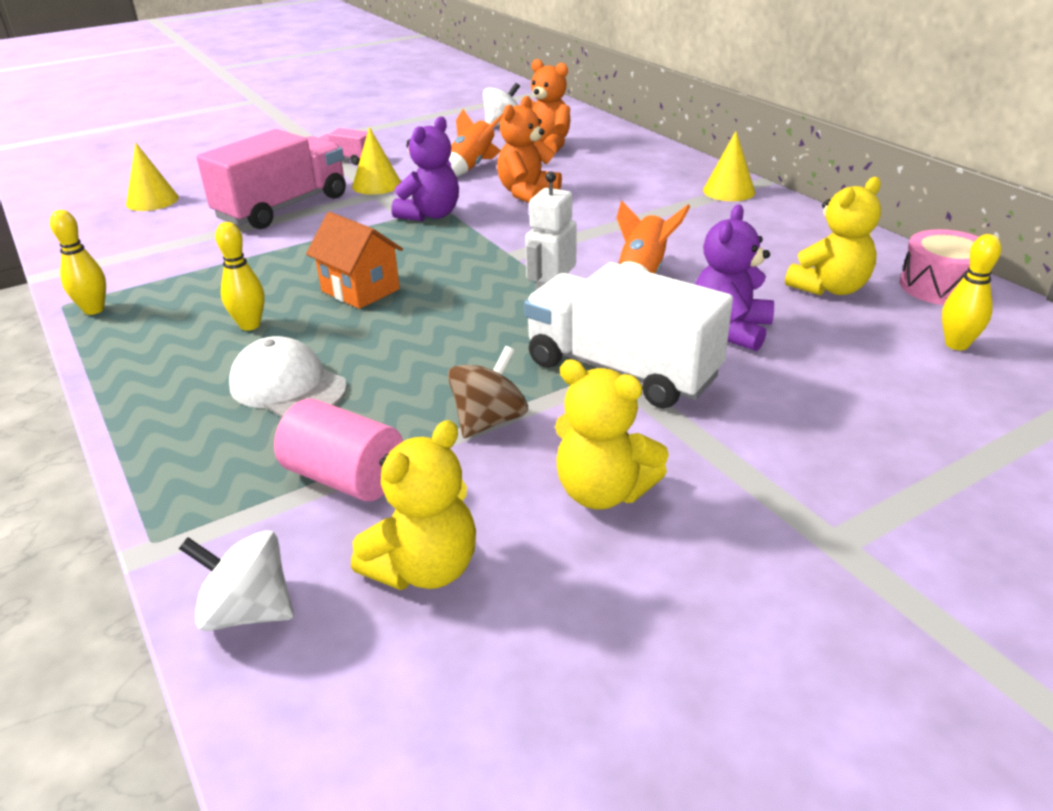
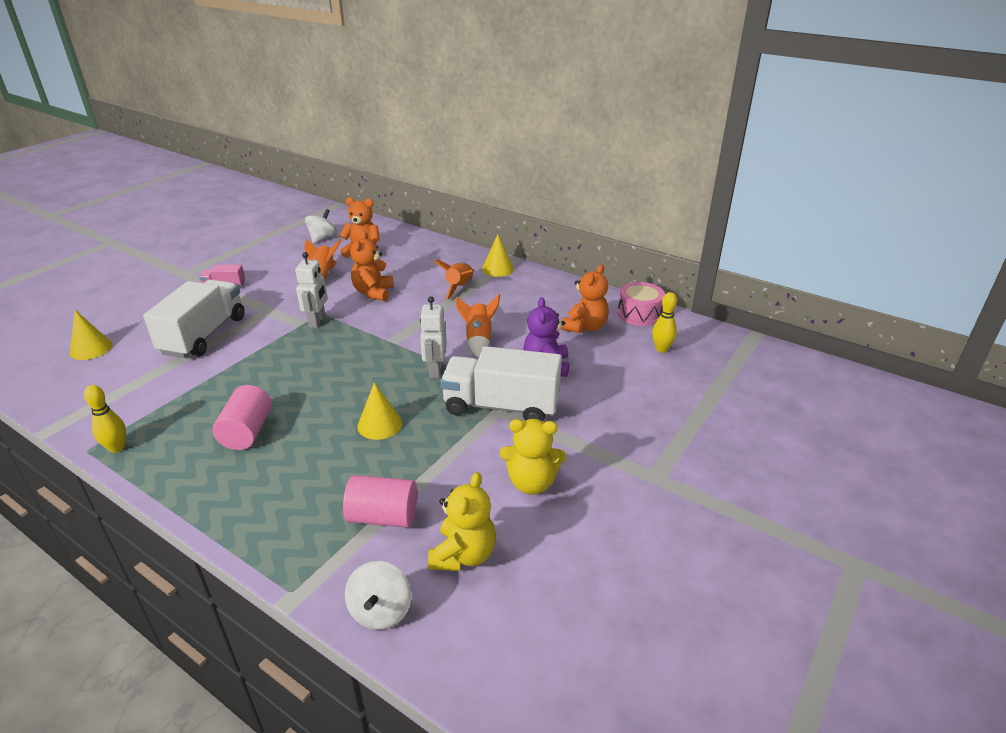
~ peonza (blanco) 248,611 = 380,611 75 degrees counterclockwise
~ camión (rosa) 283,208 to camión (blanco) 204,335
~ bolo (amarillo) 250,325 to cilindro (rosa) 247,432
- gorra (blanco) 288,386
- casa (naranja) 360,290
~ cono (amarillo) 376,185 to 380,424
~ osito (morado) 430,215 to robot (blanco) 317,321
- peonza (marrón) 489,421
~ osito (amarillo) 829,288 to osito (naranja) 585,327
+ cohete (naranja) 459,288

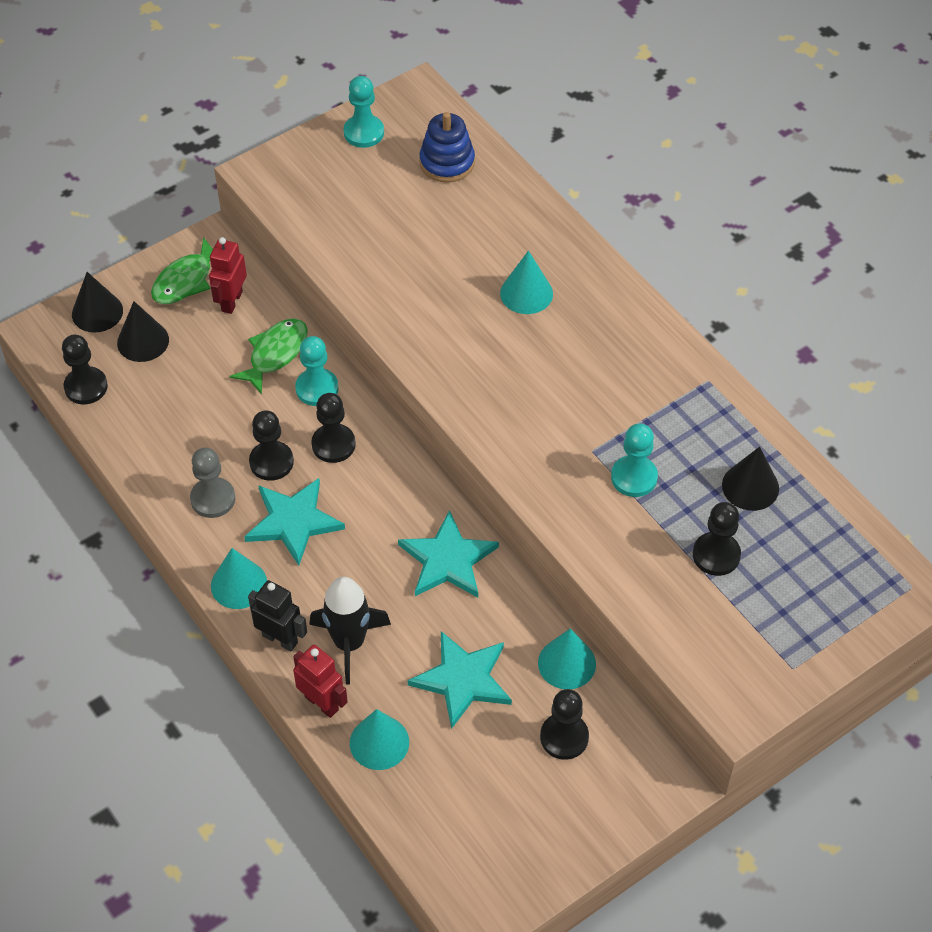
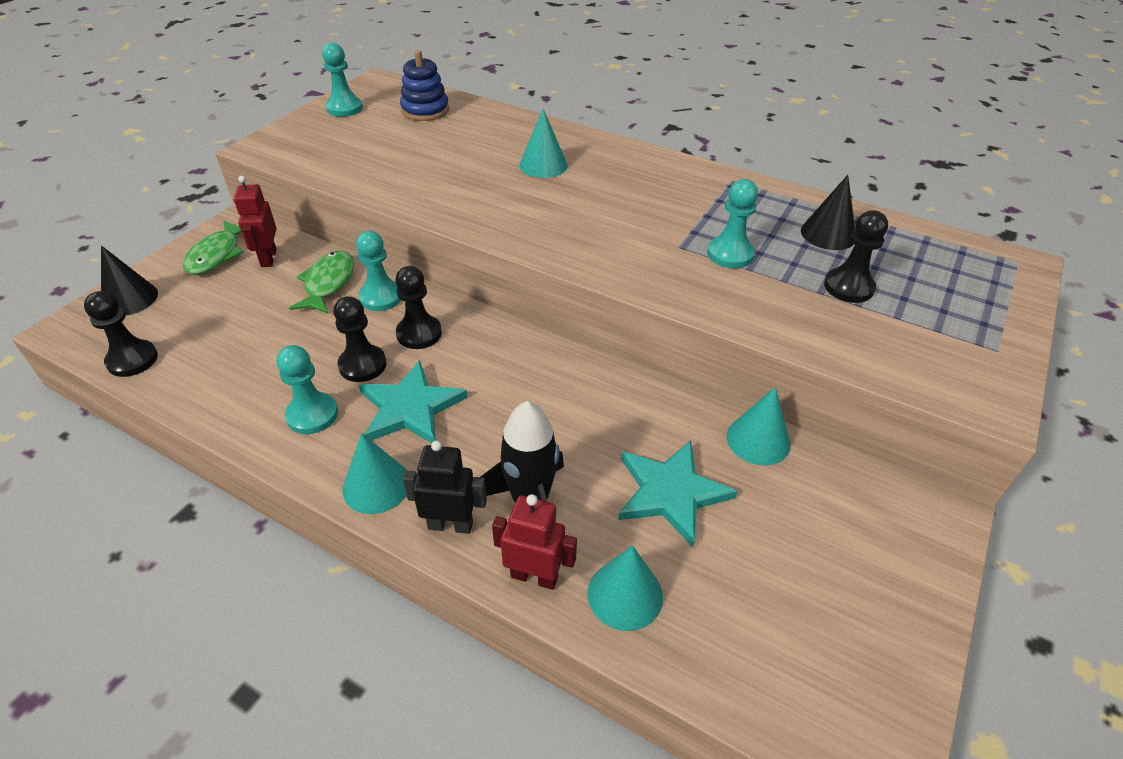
- cono (negro) 143,341
~ peón (gris) 213,499 to peón (turquesa) 312,415
- estrella (turquesa) 448,560
- peón (negro) 564,737

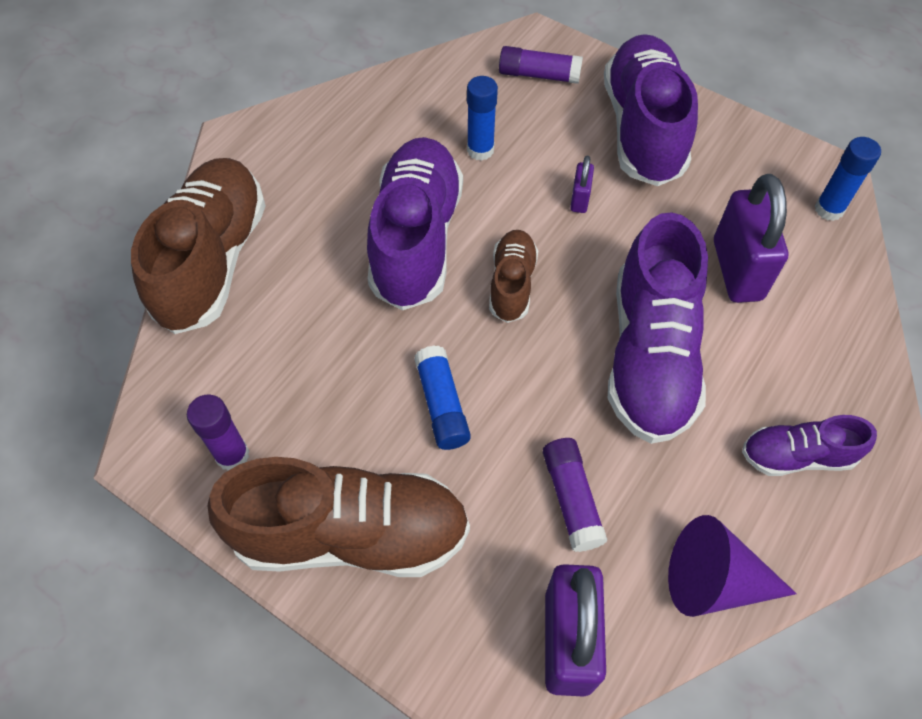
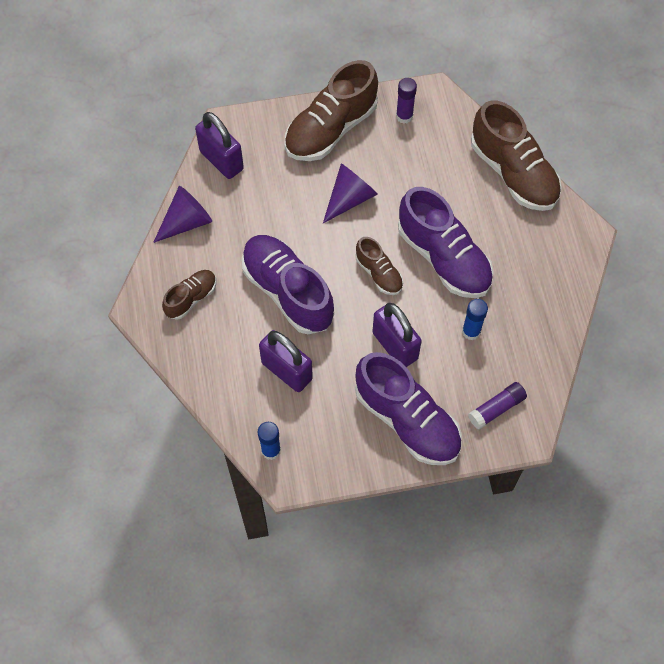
~ barra de pegamento (azul) 442,405 to cono (morado) 350,198
- barra de pegamento (morado) 571,498
~ candado (morado) 579,199 = 395,346 x2.13
~ zapato (morado) 797,456 to zapato (marrón) 191,298

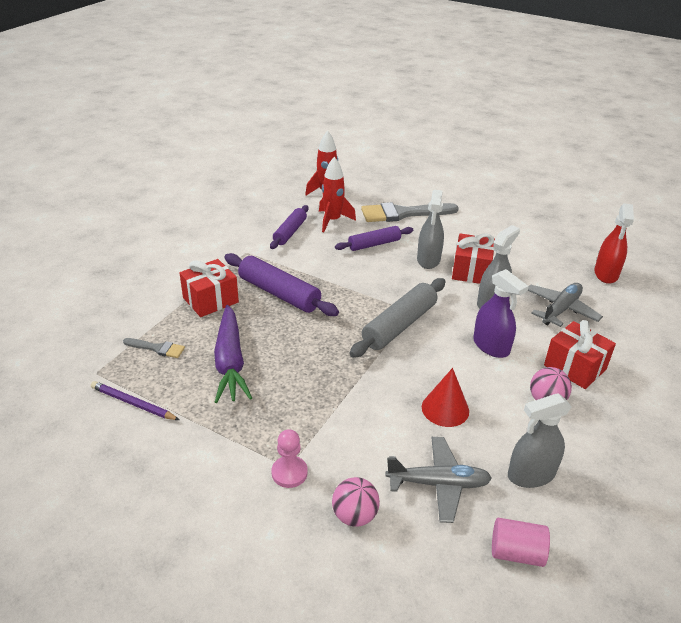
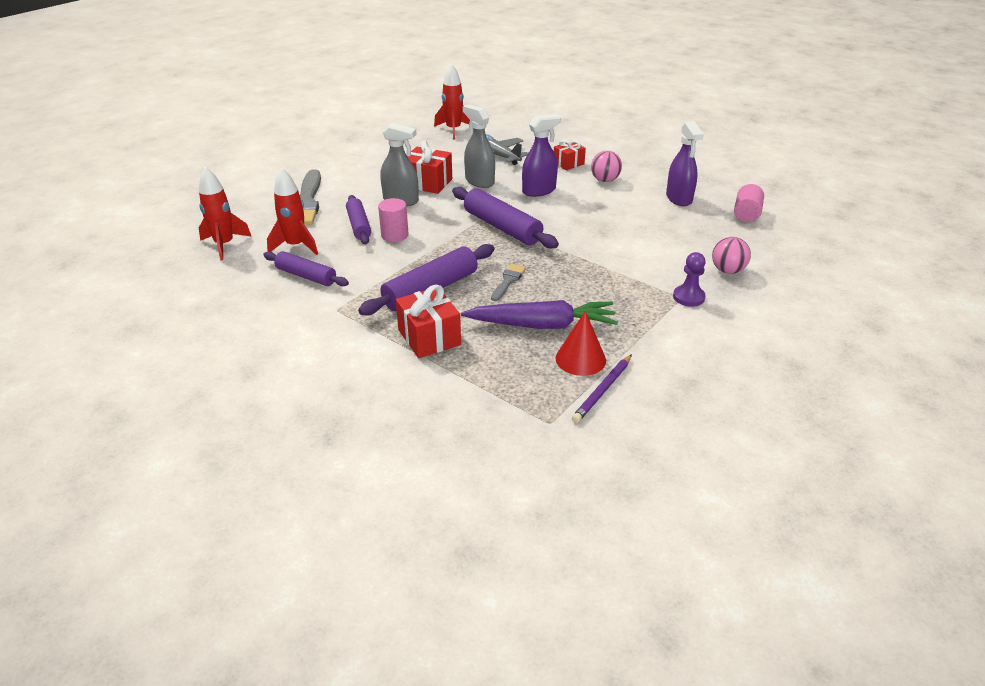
~ pincel (gris) 157,348 to 508,281
~ peón (rosa) 289,473 to peón (morado) 688,297
~ rodillo (gris) 399,325 to rodillo (morado) 502,227
- avión (gris) 438,484
~ cono (rojo) 445,409 to 580,359
~ pulverizador (gris) 531,475 to pulverizador (morado) 679,198
~ regalo (rojo) 575,367 = 568,163 x0.64
~ pulverizador (rojo) 606,274 to cohete (rojo) 453,130
+ cilindro (rosa) 394,235

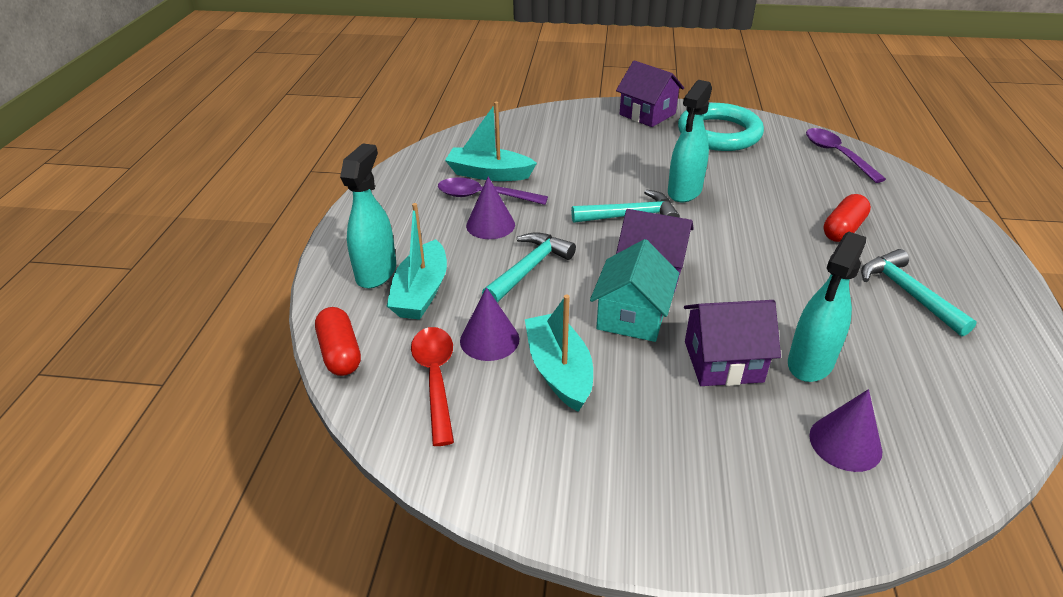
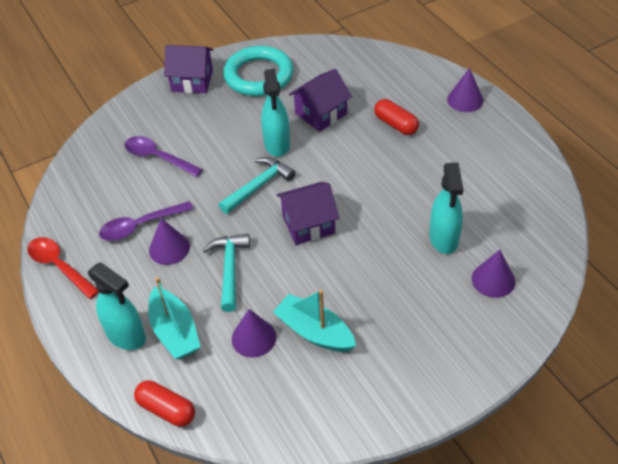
~ pulverizador (turquesa) 376,272 = 126,336 150 degrees clockwise
~ cuchara (rojo) 435,379 to 59,266
- barco (turquesa) 489,174
- casa (turquesa) 632,316
~ casa (morado) 723,361 to 321,114
~ cuchara (morado) 837,155 to 157,157
~ cápsula (rojo) 843,229 = 395,124 45 degrees counterclockwise
- martillo (turquesa) 907,293
+ cono (morado) 465,100

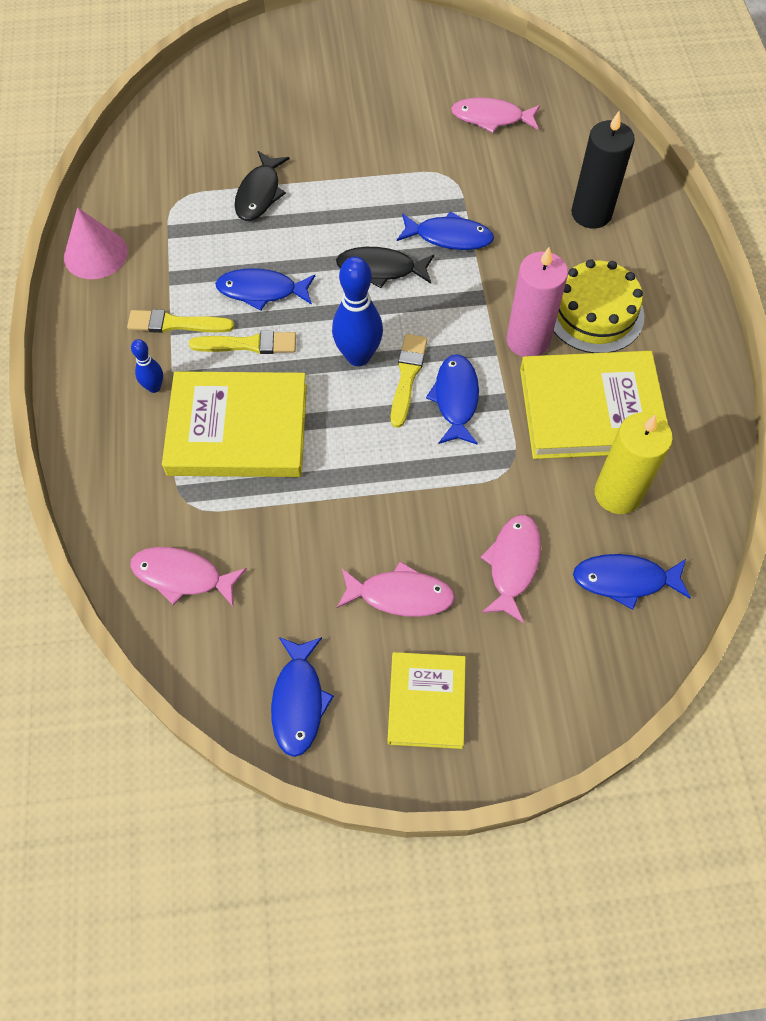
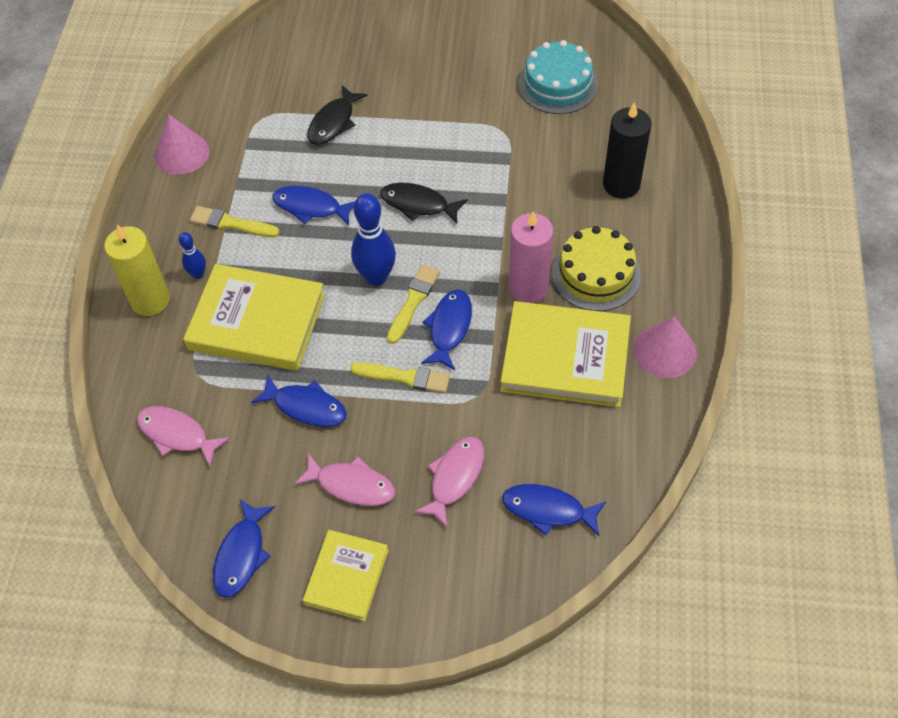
~ pincel (amarillo) 249,344 to 405,377
~ pez (azul) 449,237 to 306,407
~ pez (rosa) 491,118 to tarta (turquesa) 557,84
~ vela (amarillo) 617,493 to 150,300
+ cono (rosa) 665,351

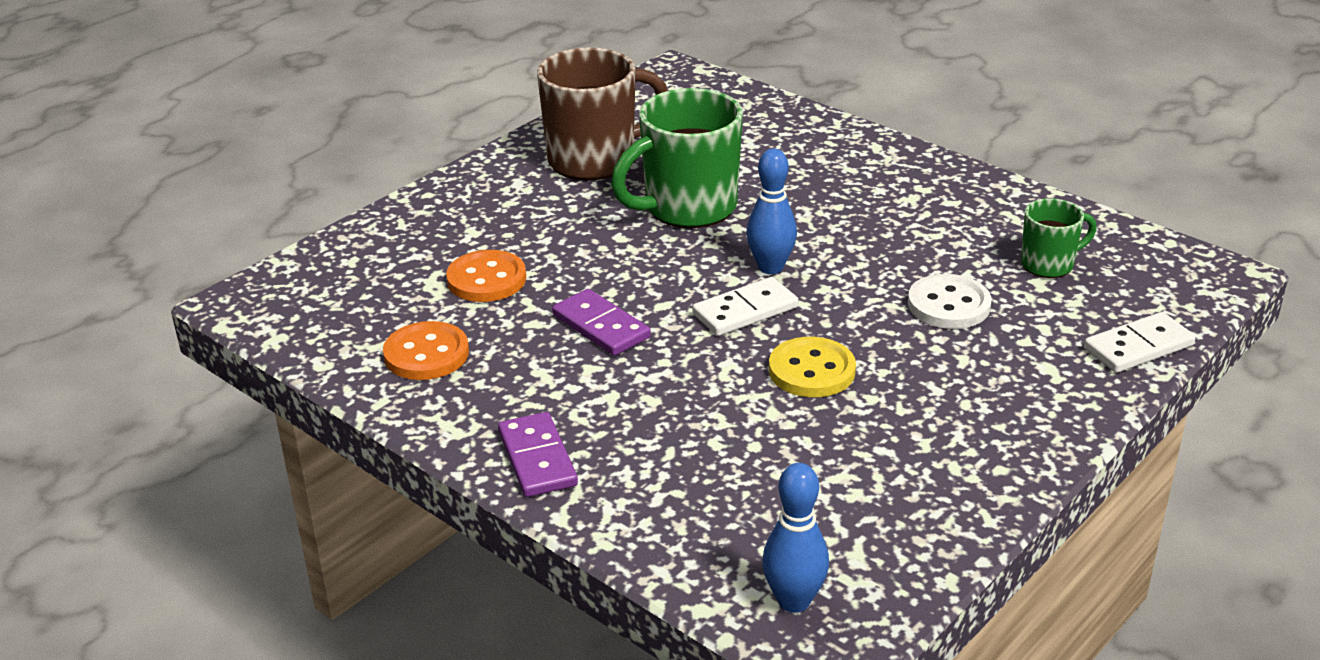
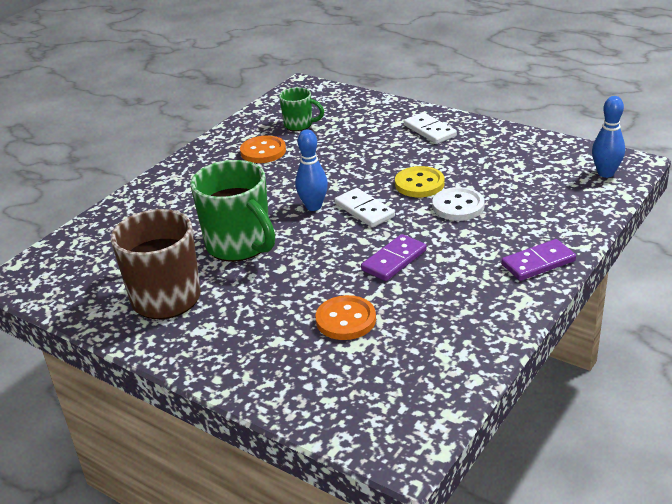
~ botón (naranja) 426,354 to 263,151
~ botón (blanco) 948,305 to 458,206
~ taza (verde) 1049,264 = 299,125 135 degrees clockwise
~ ficha de dominó (blanco) 1138,347 to 430,130

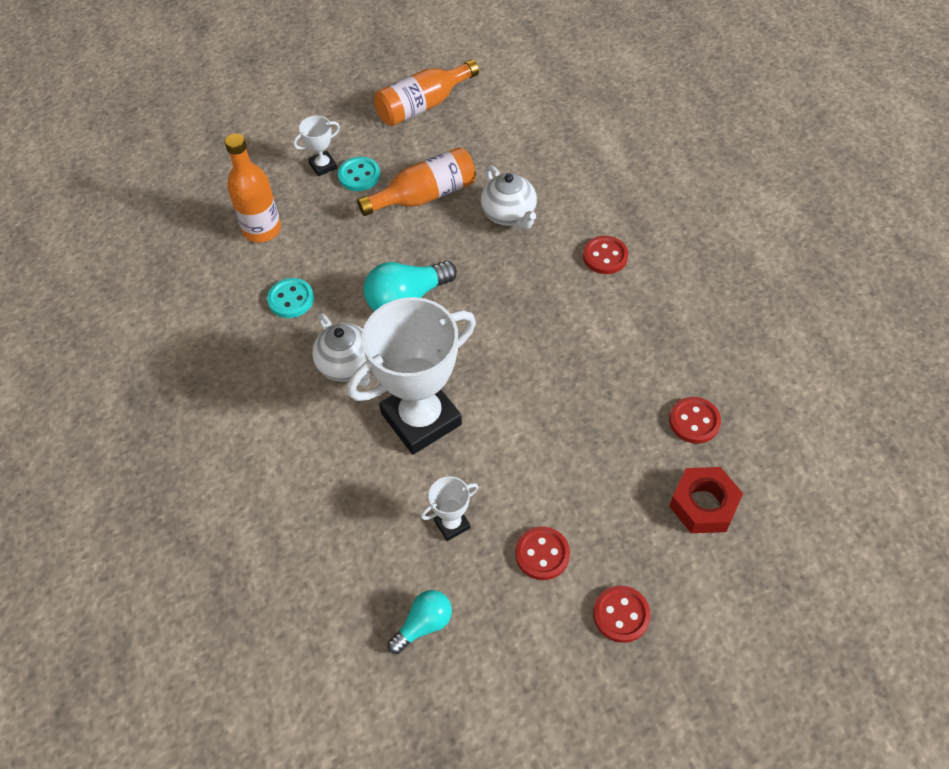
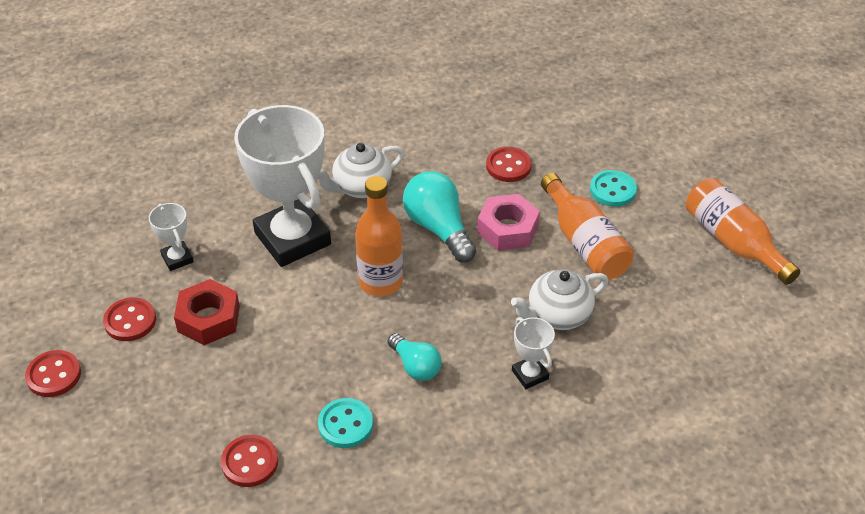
~ botella (naranja) 262,229 to 380,281
~ botón (turquesa) 291,299 to 345,424
~ trofeo (blanco) 323,166 to 530,374
~ bombilla (turquesa) 423,624 to 415,366
~ botón (rojo) 605,256 to 508,166
~ tuerca (rojo) 703,505 to 208,318
+ tuerca (rosa) 507,229

